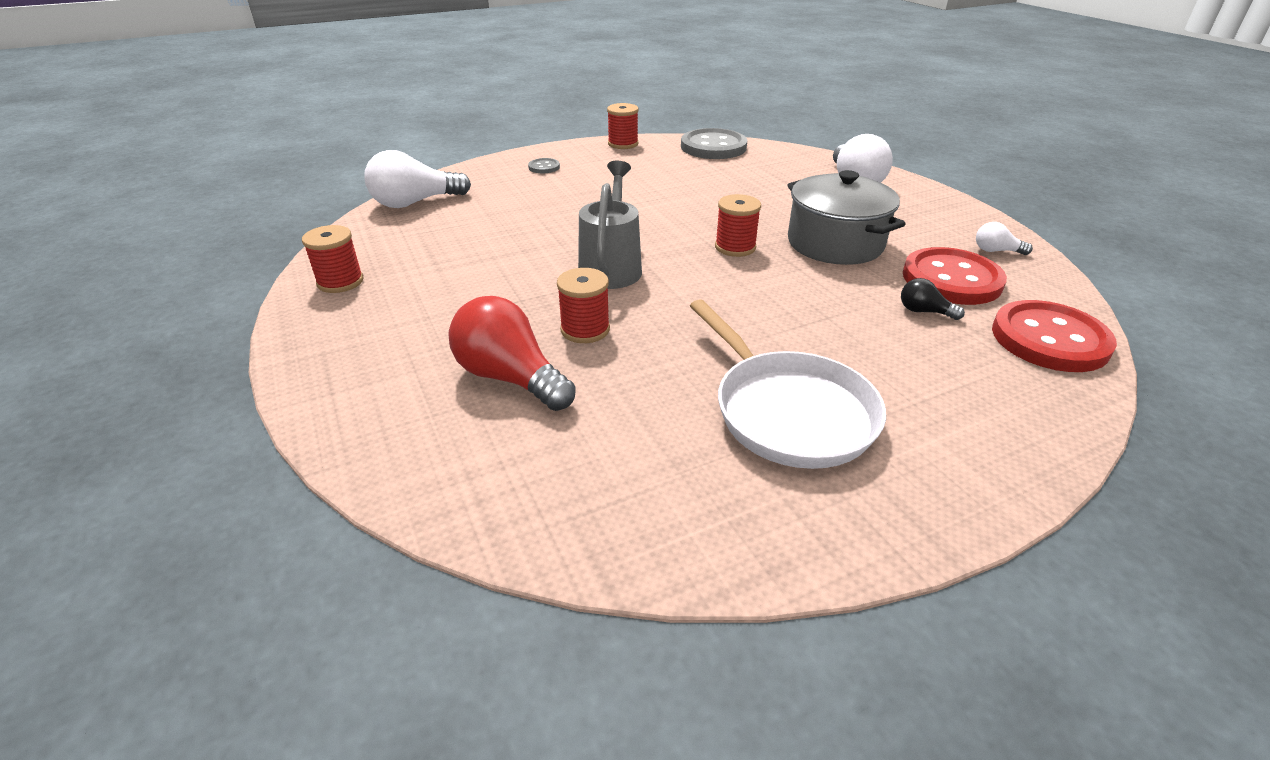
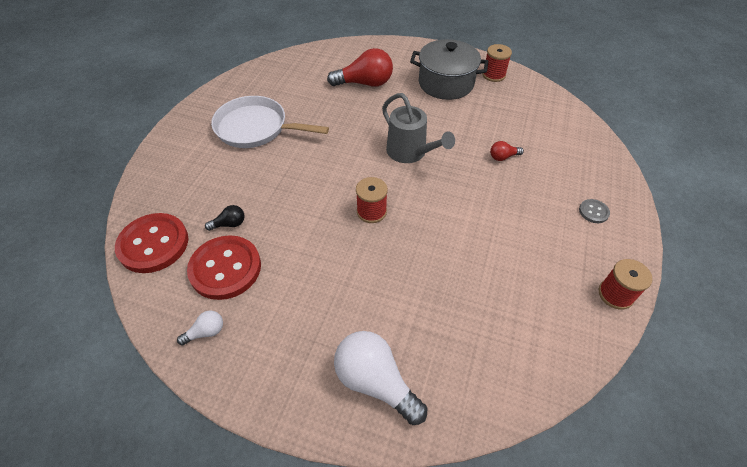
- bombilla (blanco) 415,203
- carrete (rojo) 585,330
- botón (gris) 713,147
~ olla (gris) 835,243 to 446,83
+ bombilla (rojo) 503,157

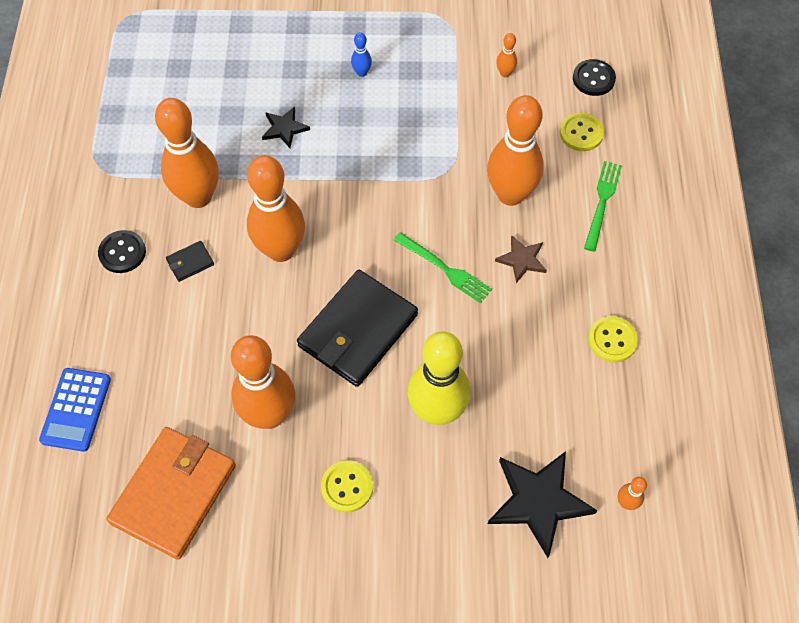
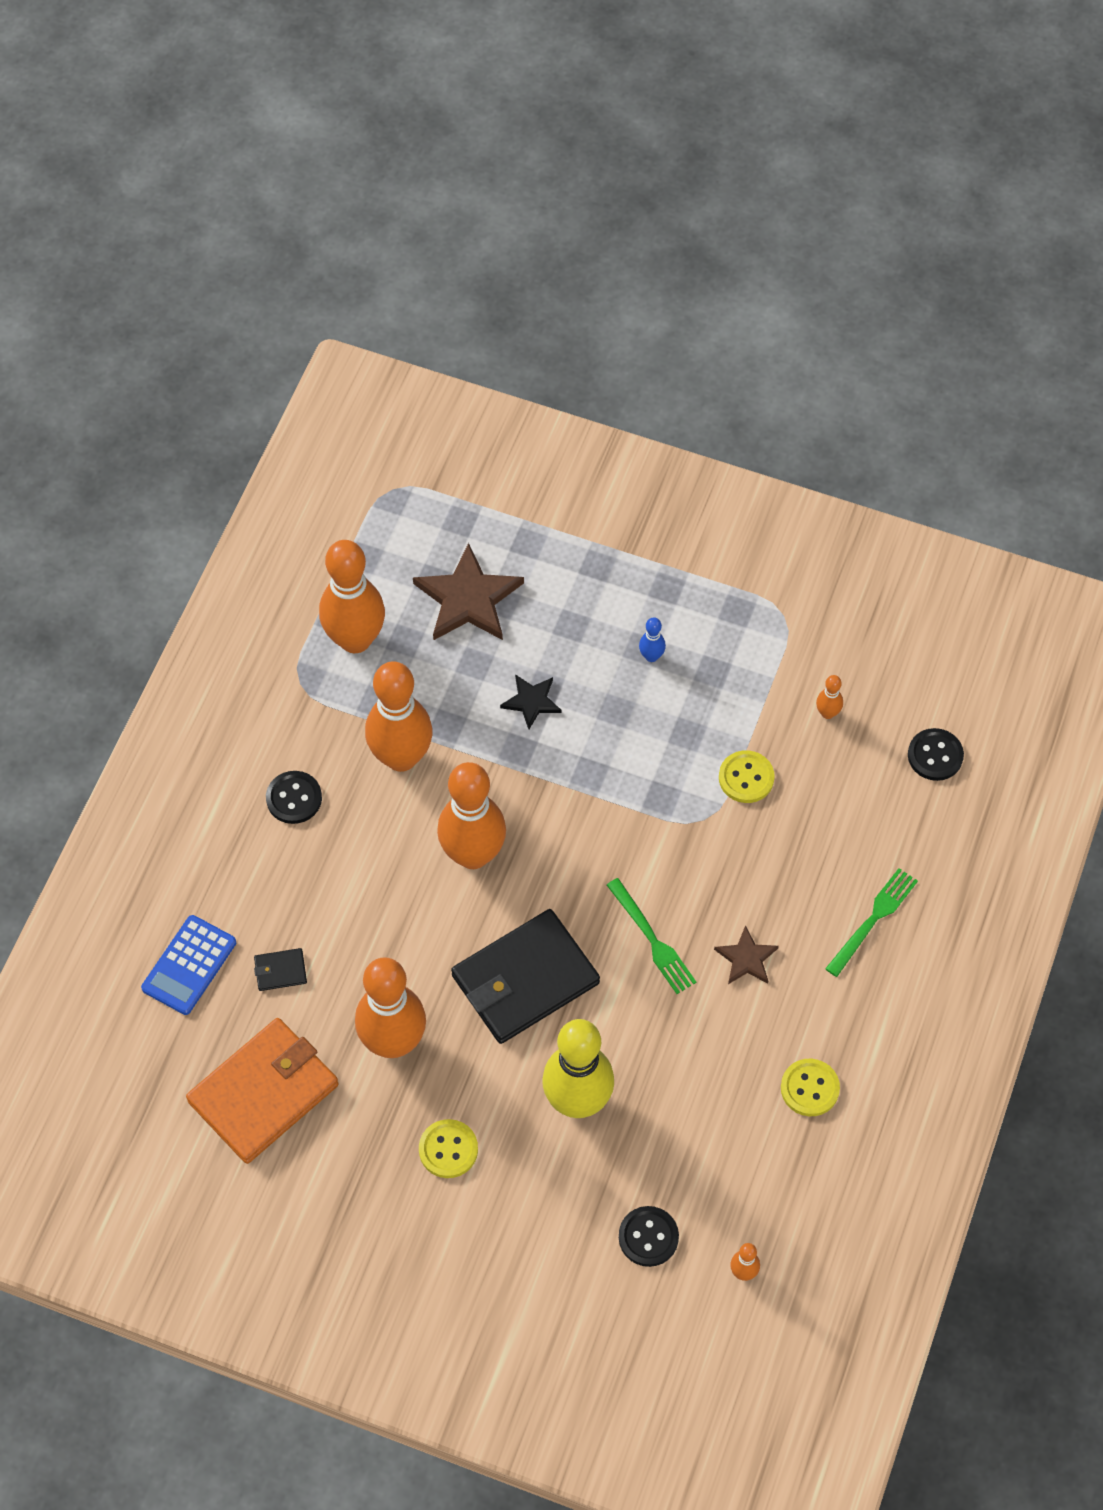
~ cartera (negro) 190,262 to 280,971
~ bolo (naranja) 510,194 to 355,639
~ estrella (negro) 538,501 to botón (negro) 648,1237
~ botón (amarillo) 581,133 to 746,778
+ estrella (marrón) 468,599

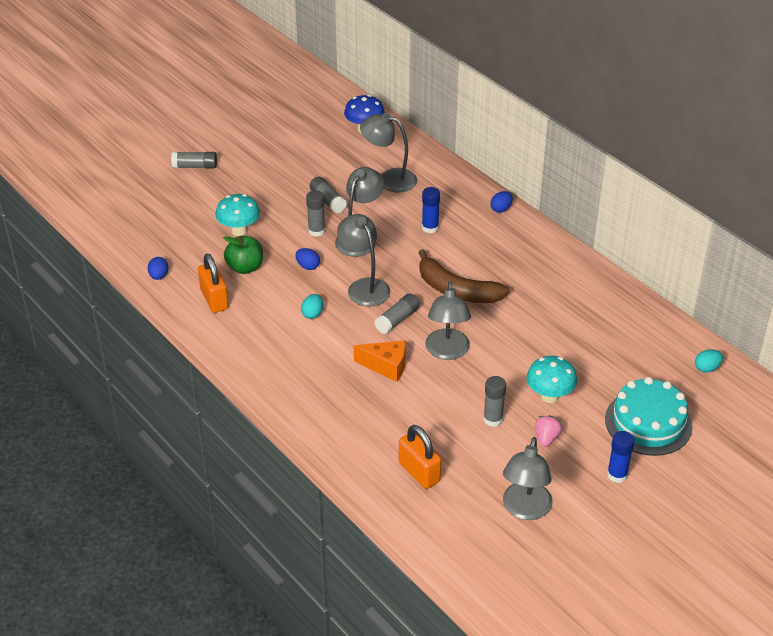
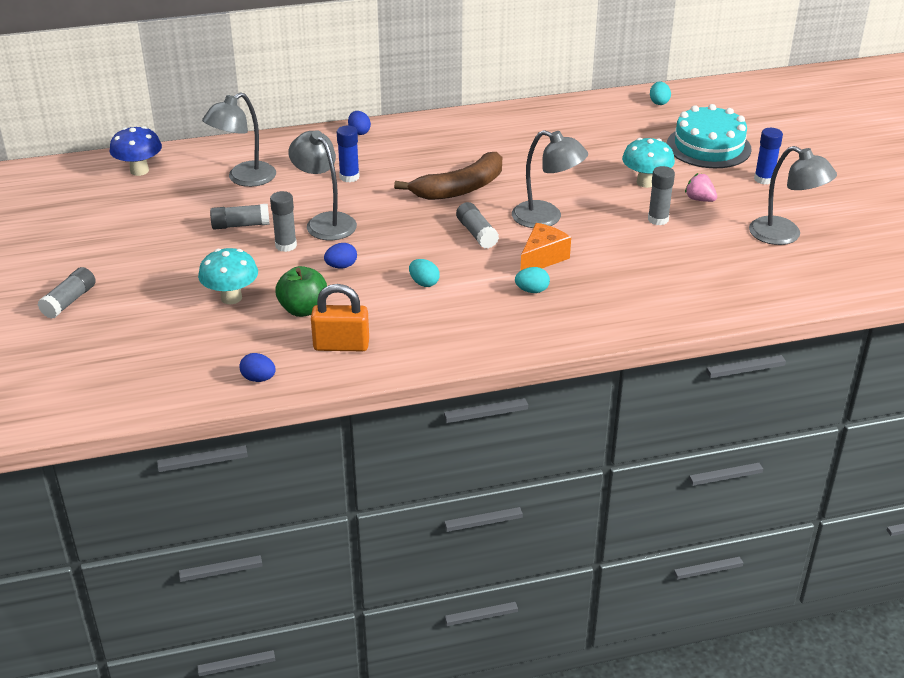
- lámpara (gris) 364,286
- candado (naranja) 419,472
+ huevo (turquesa) 532,290

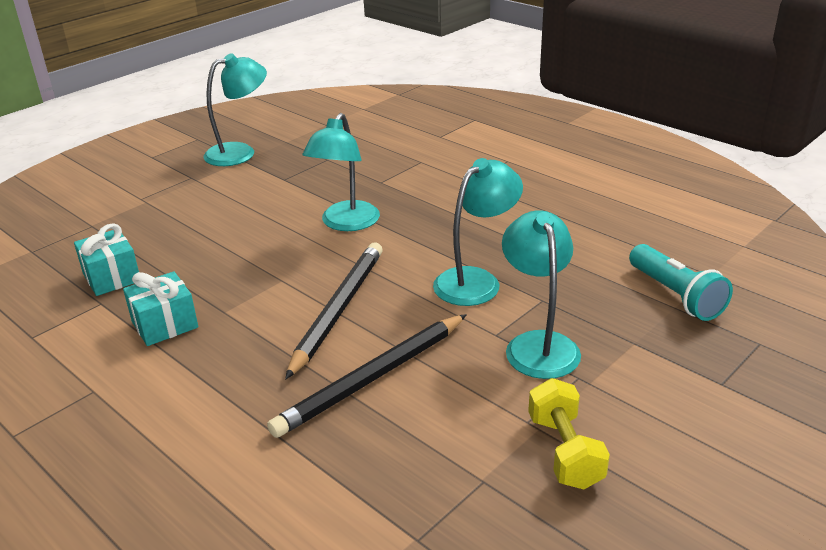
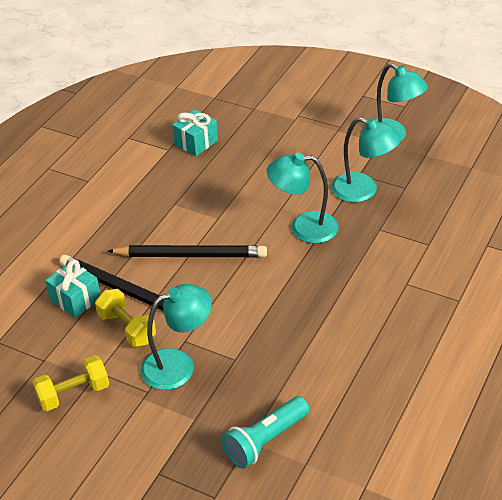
~ regalo (turquesa) 165,324 to 75,299
~ lámpara (turquesa) 476,280 to 363,191
+ mancuerna (amarillo) 127,328

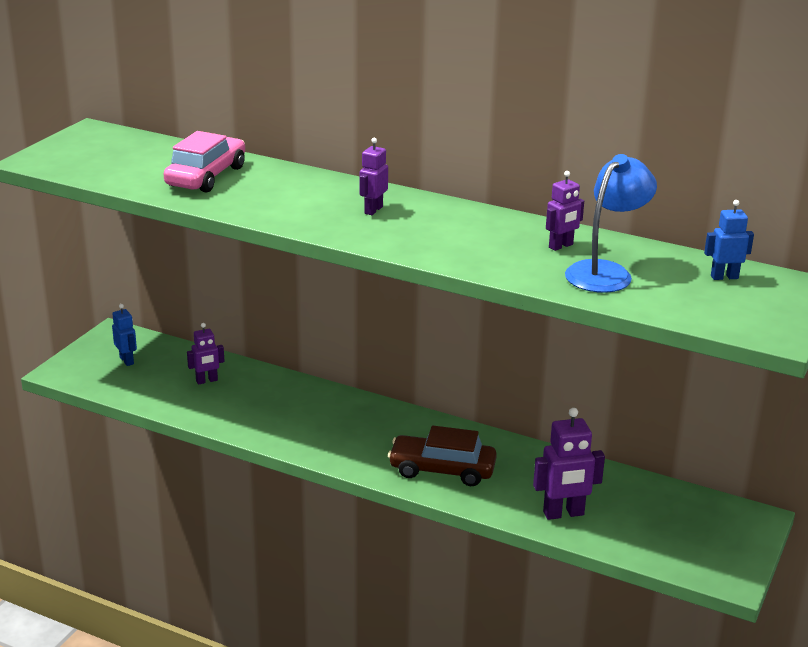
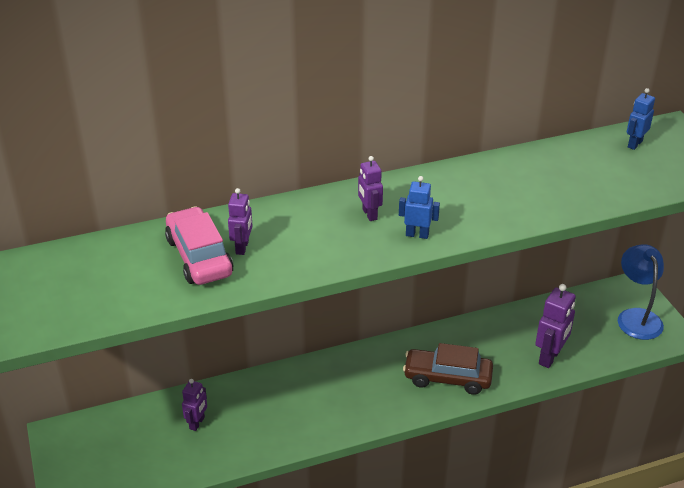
~ robot (azul) 127,360 to 417,234
~ coche (marrón) 442,470 = 447,378 45 degrees clockwise
~ robot (morado) 561,246 to 242,247
~ lámpara (azul) 606,272 to 636,317

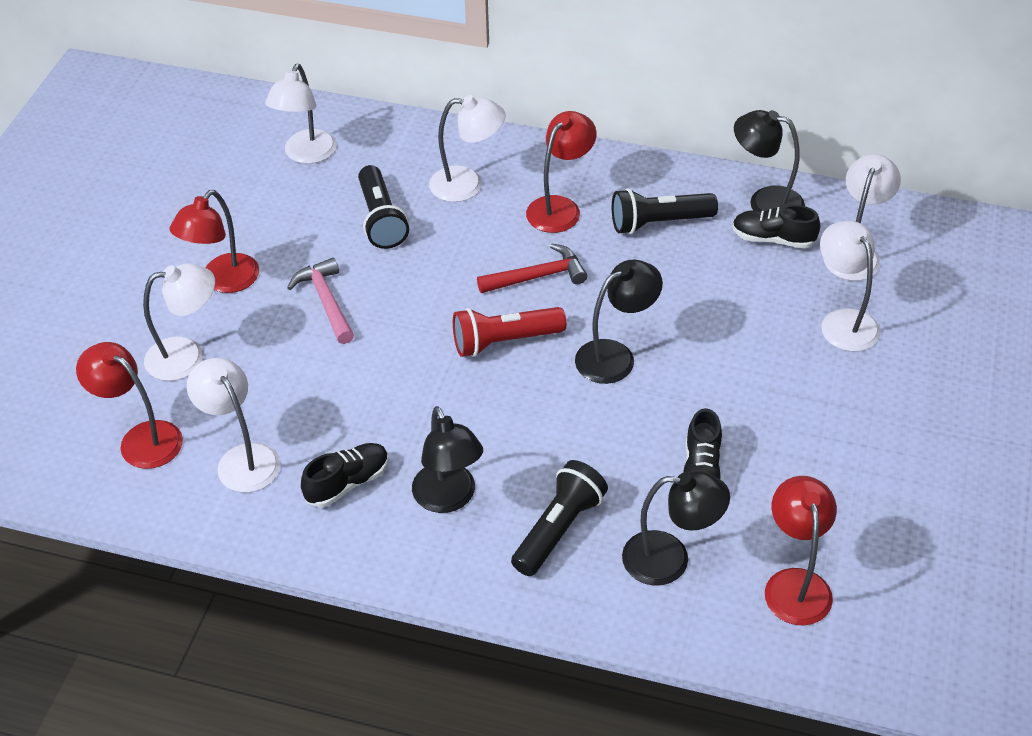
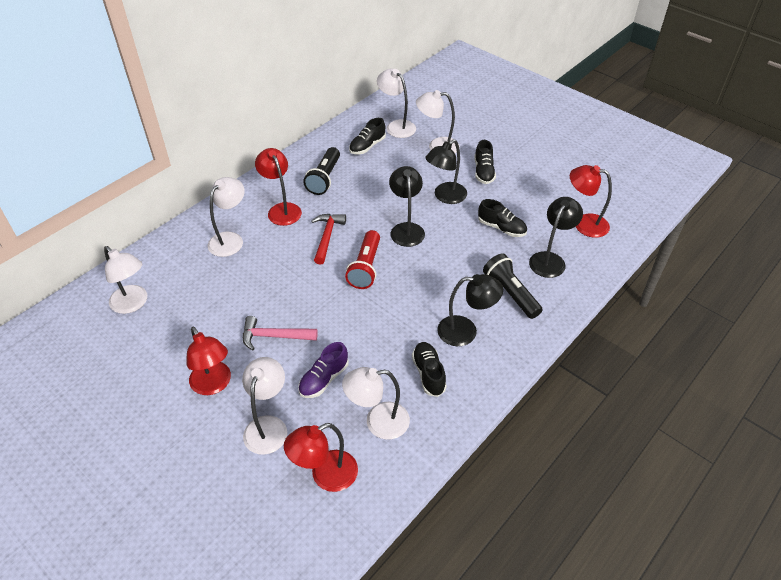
- lámpara de mano (negro) 381,219
~ lámpara (negro) 765,202 to 445,197
+ zapato (morado) 324,379
+ zapato (negro) 483,172

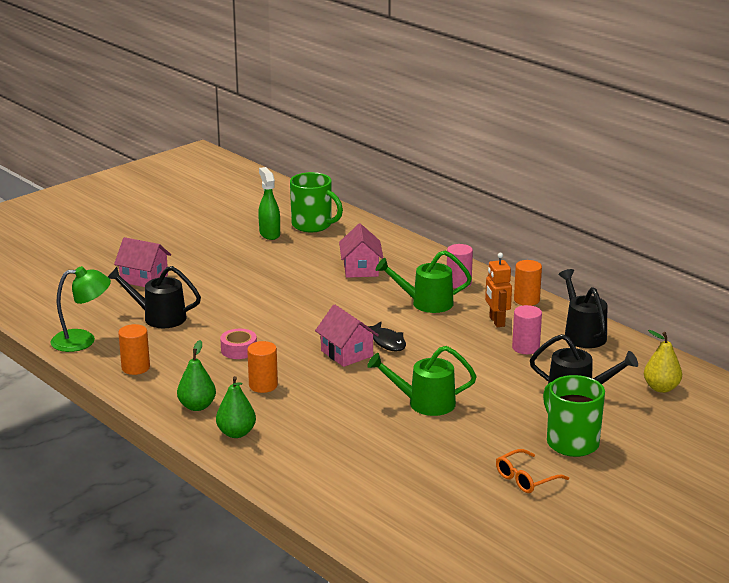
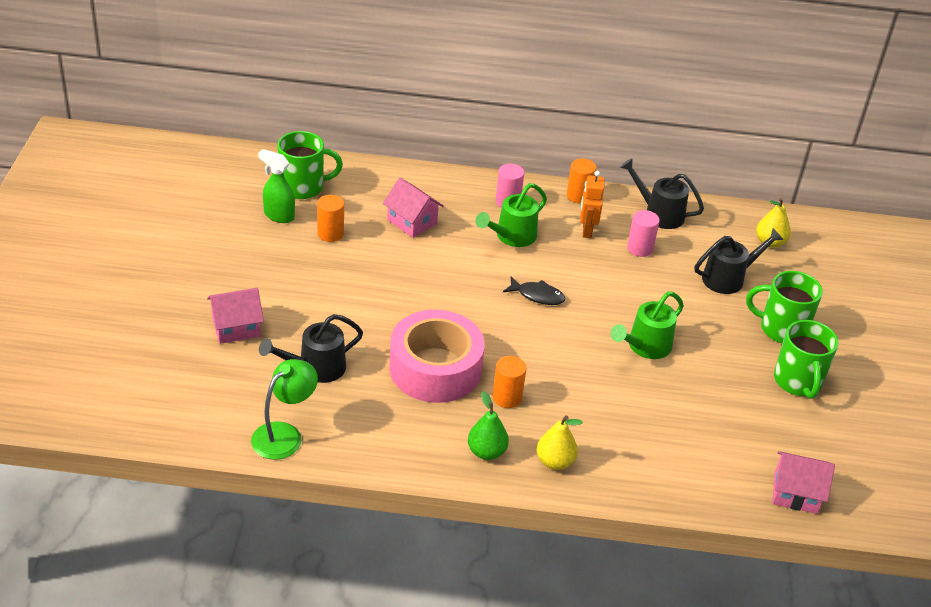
~ cilindro (naranja) 135,368 to 330,234
~ pera (verde) 236,433 to pera (amarillo) 555,462
~ cinta adhesiva (rosa) 239,350 = 435,368 x2.42
~ casa (rosa) 346,353 to 795,493
~ robot (naranja) 496,321 = 586,230 60 degrees clockwise
~ gafas (naranja) 526,479 to taza (verde) 798,382

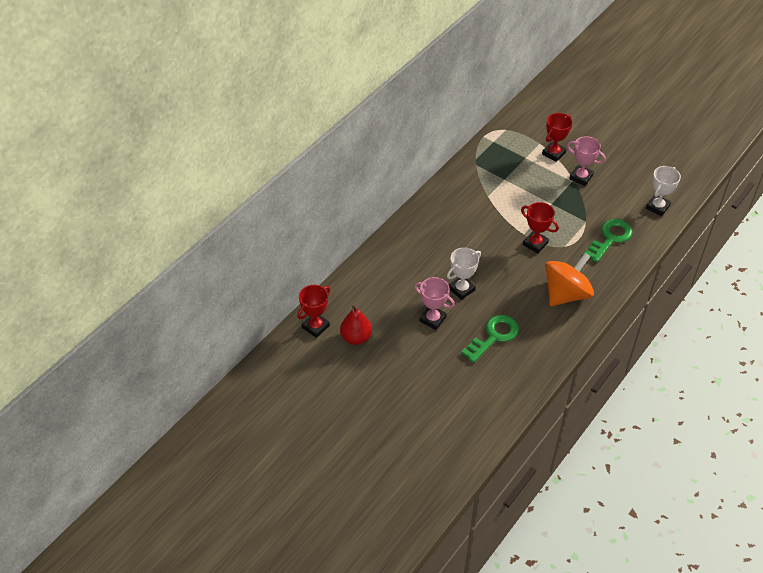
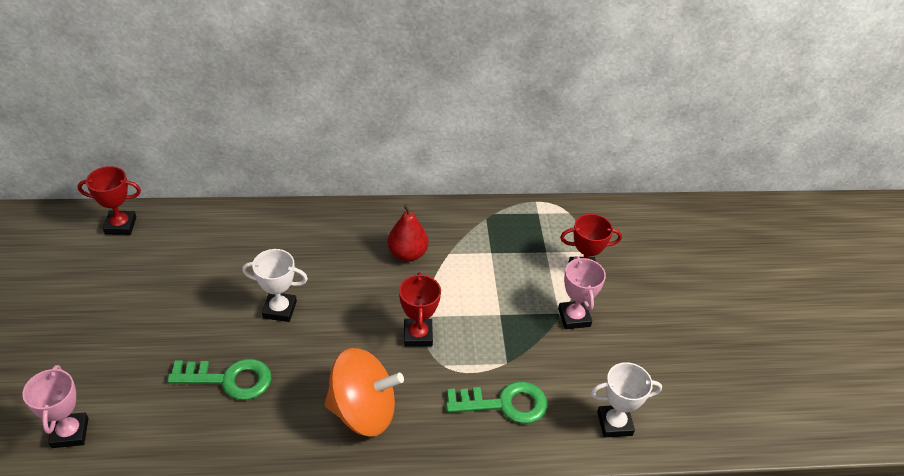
~ pera (rojo) 356,337 to 407,254
~ trofeo (rosa) 432,319 to 70,433

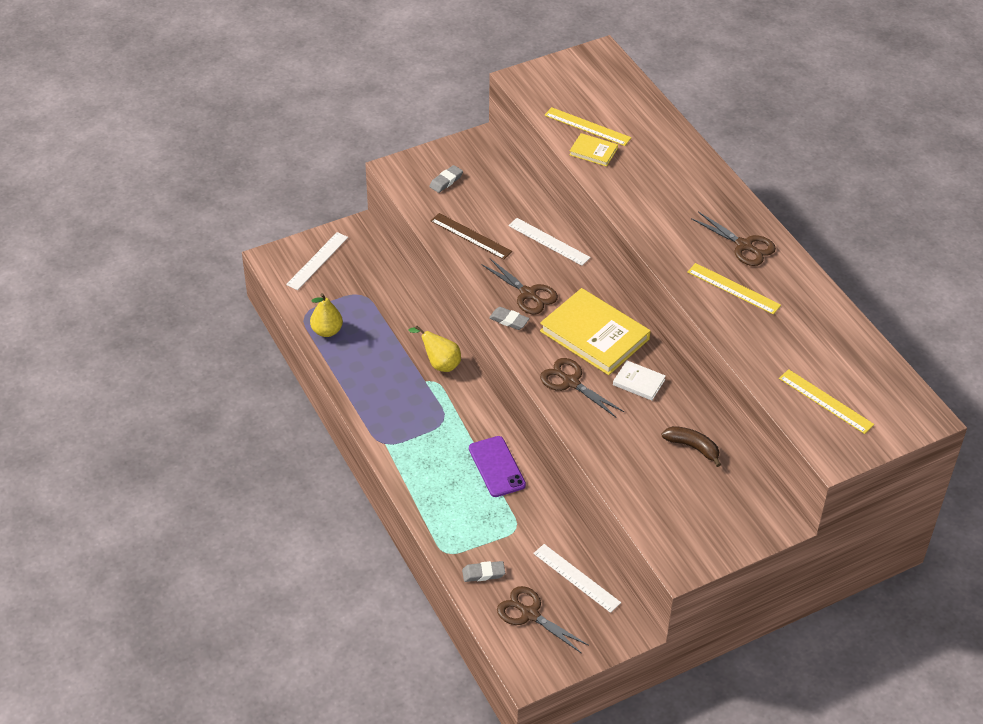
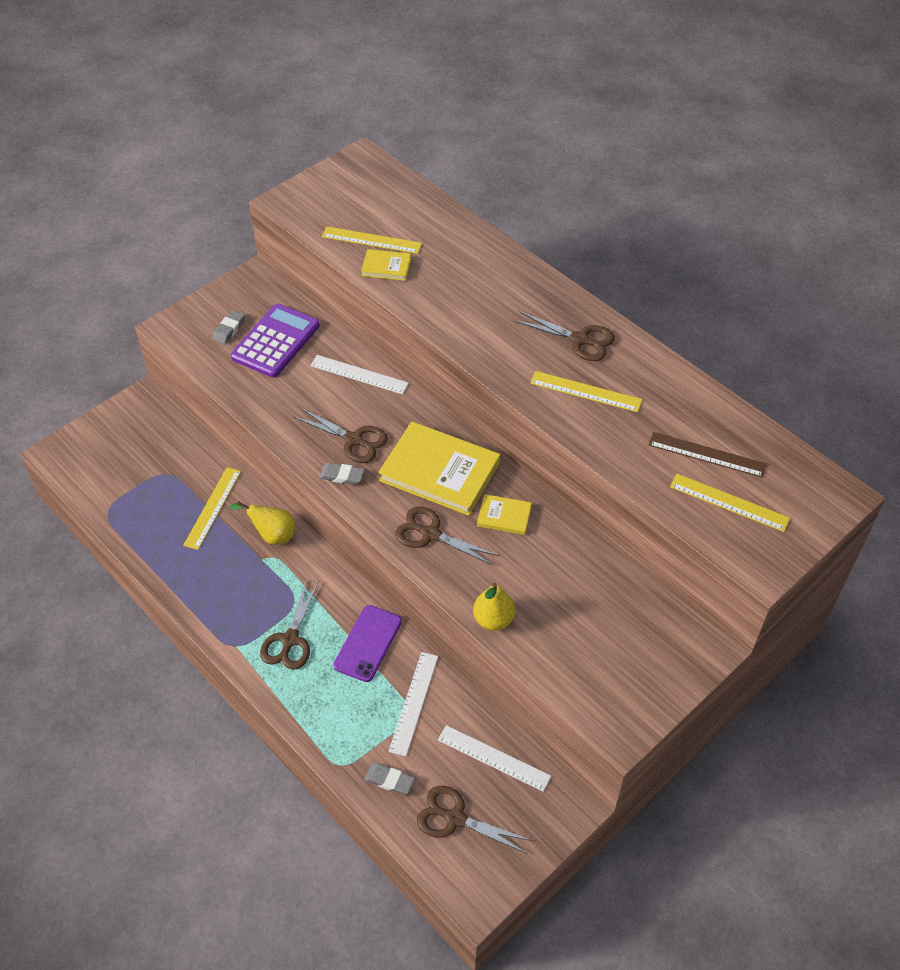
~ regla (blanco) 317,261 to 414,703
~ pera (amarillo) 327,331 to 493,619
~ regla (marrón) 471,236 to 707,454
~ goma de borrar (gris) 483,573 = 389,780 45 degrees clockwise
~ móvil (morado) 496,467 = 368,643 60 degrees clockwise
~ libro (blanco) 639,382 to libro (amarillo) 504,516
- plátano (marrón) 692,447
+ regla (amarillo) 212,507
+ calculadora (morado) 276,341
+ tijeras (marrón) 290,640

